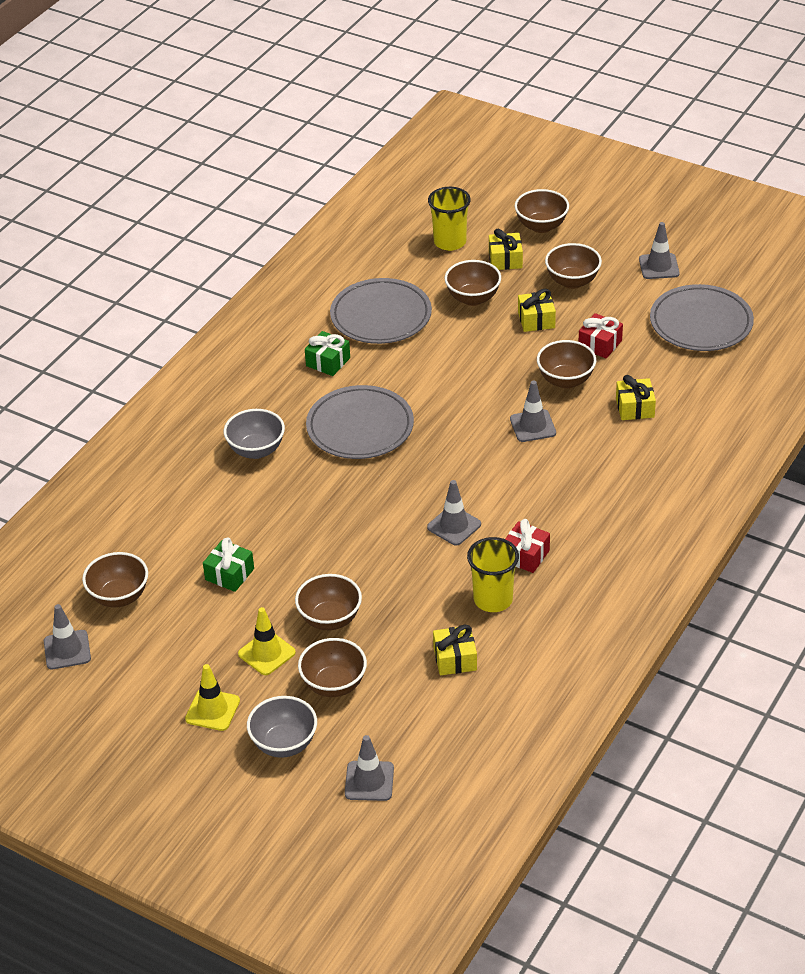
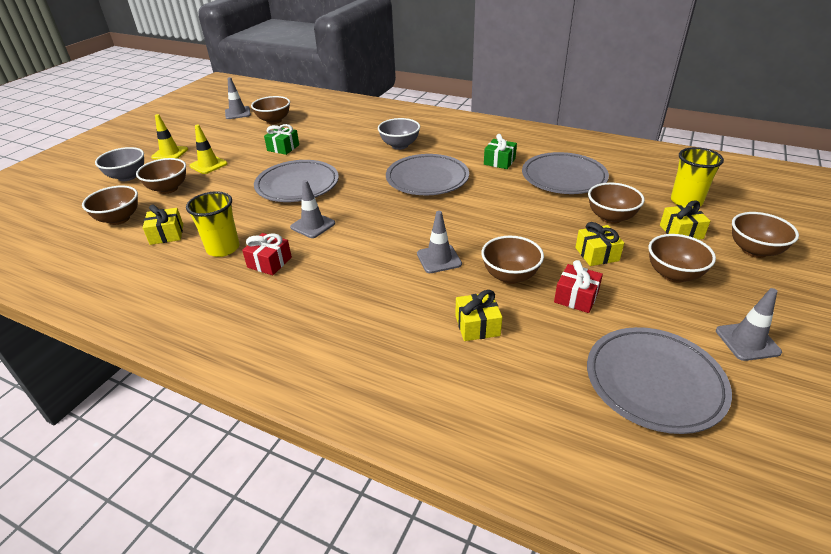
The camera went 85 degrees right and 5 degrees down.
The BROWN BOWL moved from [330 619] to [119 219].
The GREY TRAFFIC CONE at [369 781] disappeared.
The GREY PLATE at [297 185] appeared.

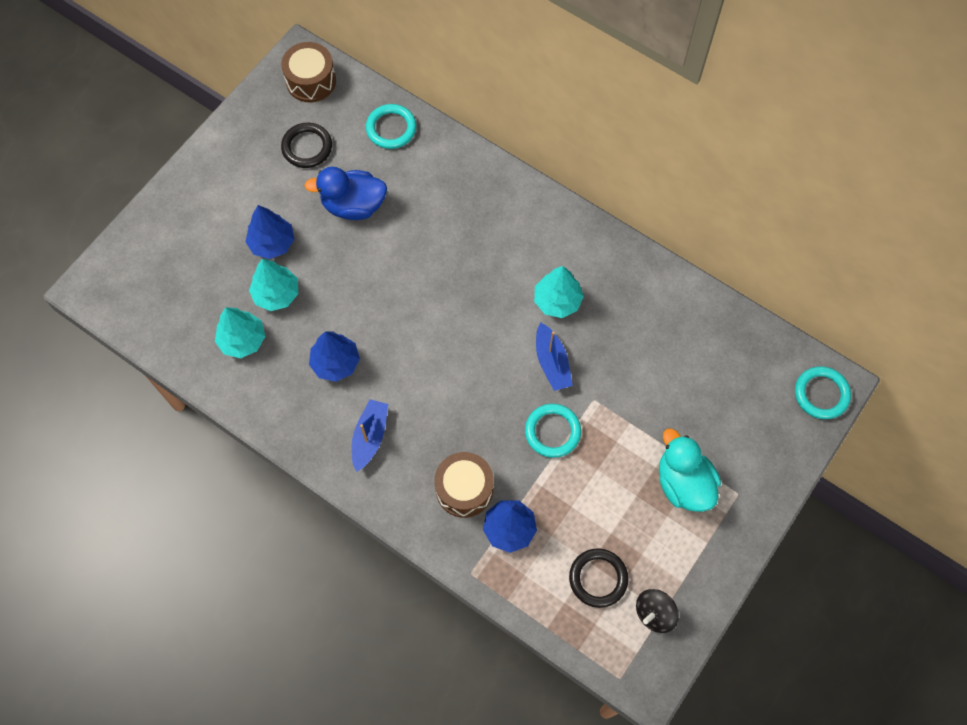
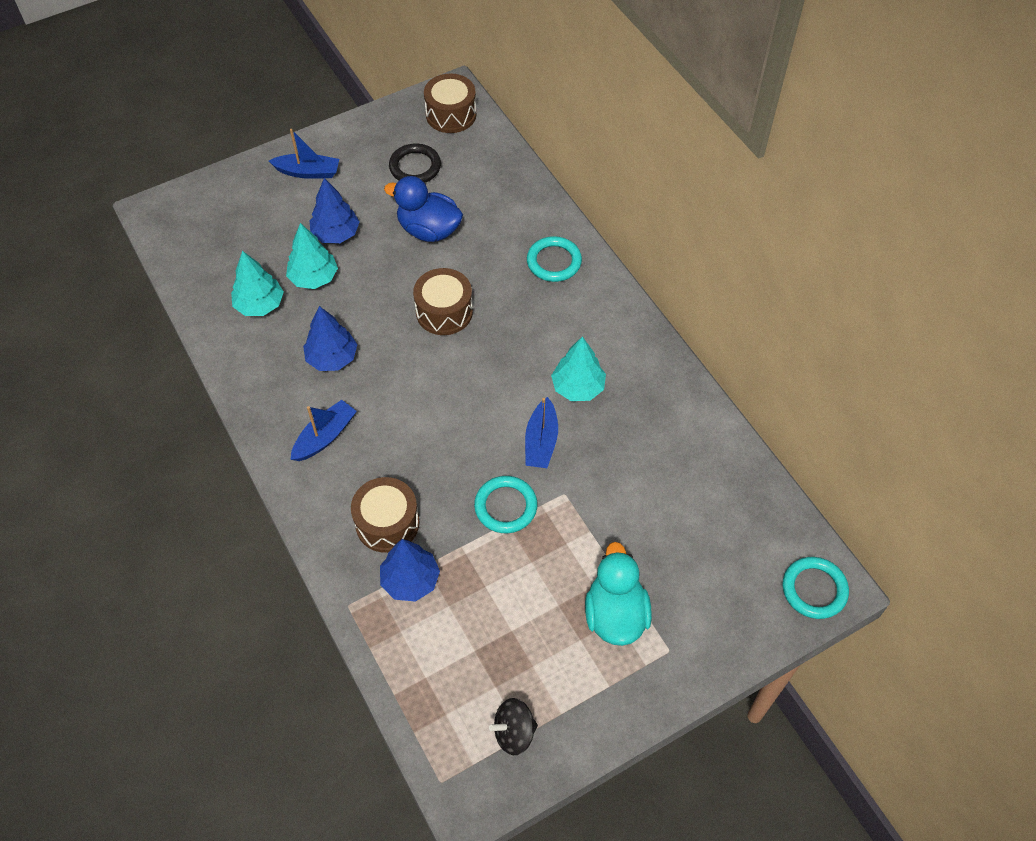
The camera went 25 degrees right and 10 degrees down.
The TURQUOISE RING moved from [391 128] to [554 262].
The BLACK RING at [598 578] disappeared.
The BLUE BOAT at [308 172] appeared.
The BROWN DRUM at [444 312] appeared.

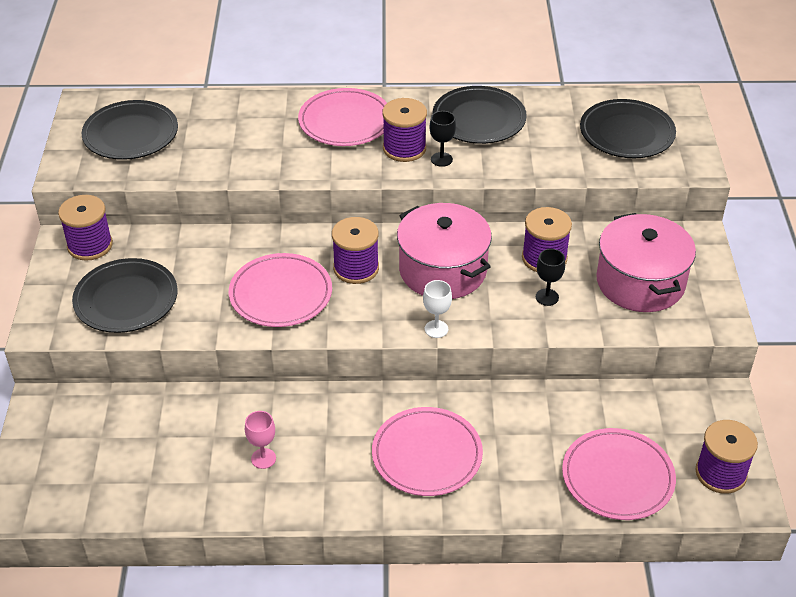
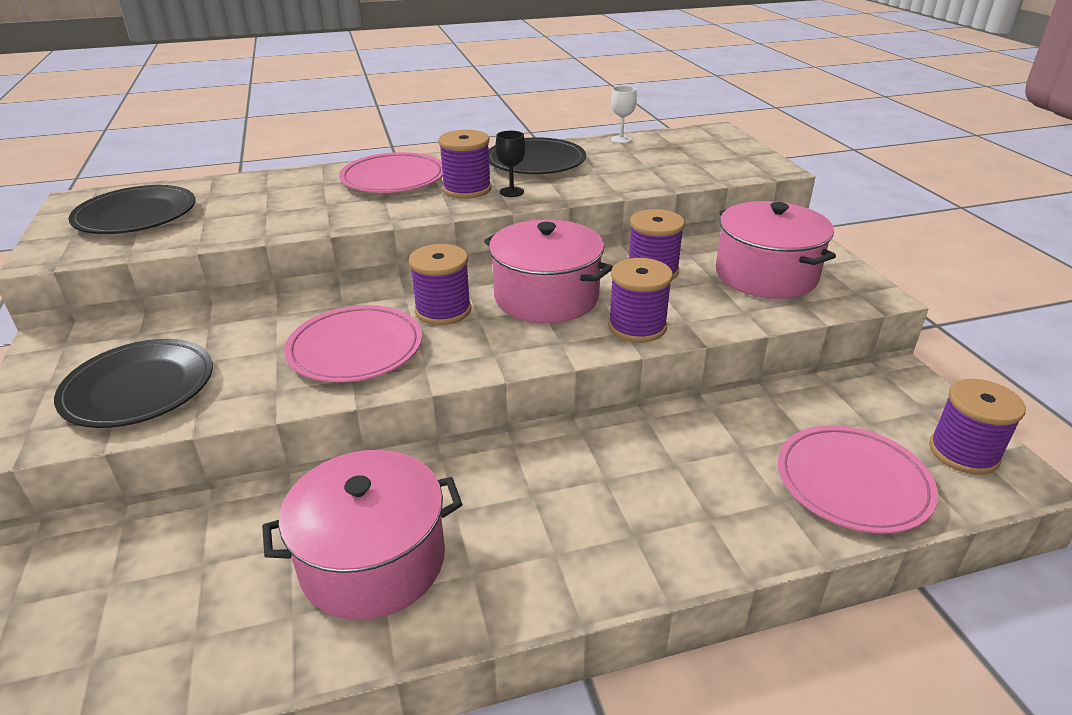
The camera went 15 degrees left and 10 degrees down.
The PURPLE SPOOL moved from [90 245] to [637 327].
The PINK GOBLET at [263 458] was replaced by the PINK POT at [373 561].
The PINK PLATE at [427 455] disappeared.
The WHITE GOBLET moved from [436 329] to [621 139].
The BLACK GOBLET at [547 297] disappeared.
The BLACK PLATE at [626 133] disappeared.

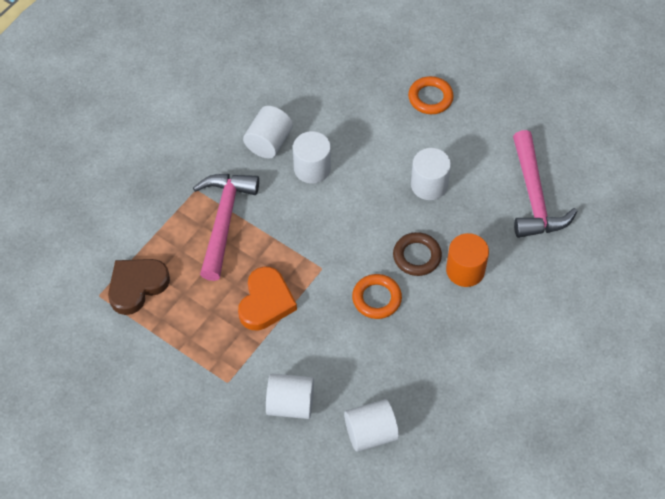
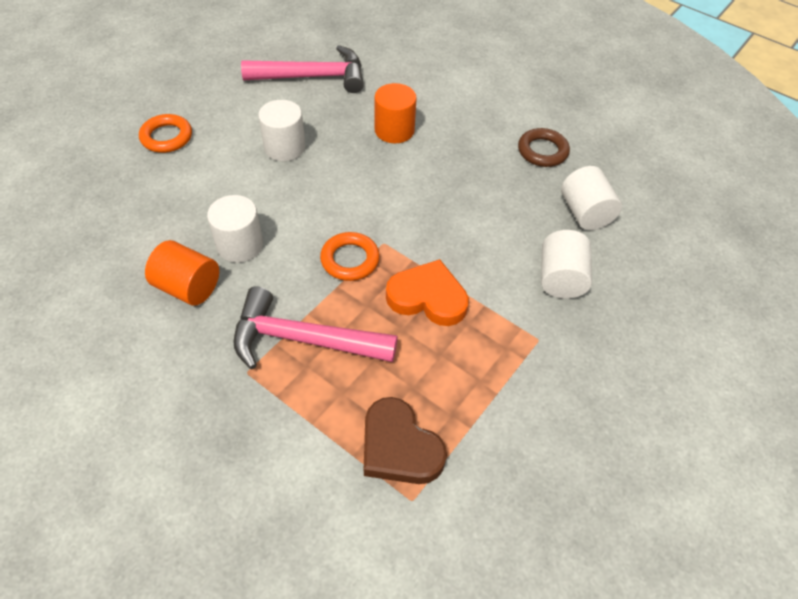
The camera went 90 degrees left and 5 degrees down.
The WHITE CYLINDER at [269 142] became the ORANGE CYLINDER at [188 287].
The ORANGE RING moved from [376 298] to [350 260].
The BROWN RING moved from [417 256] to [542 151].

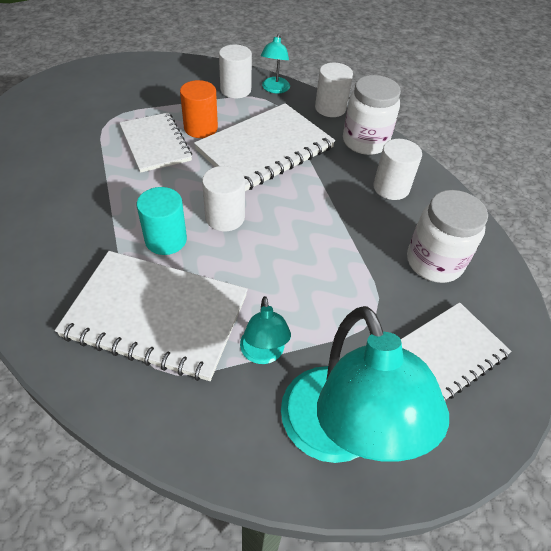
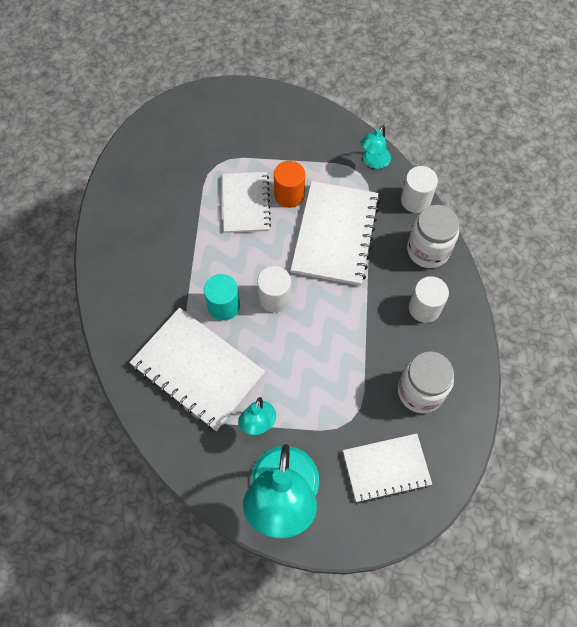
The camera went 25 degrees right and 15 degrees up.
The WHITE NOTEBOOK at [265 149] turned 60 degrees counterclockwise.
The WHITE CYLINDER at [235 90] disappeared.

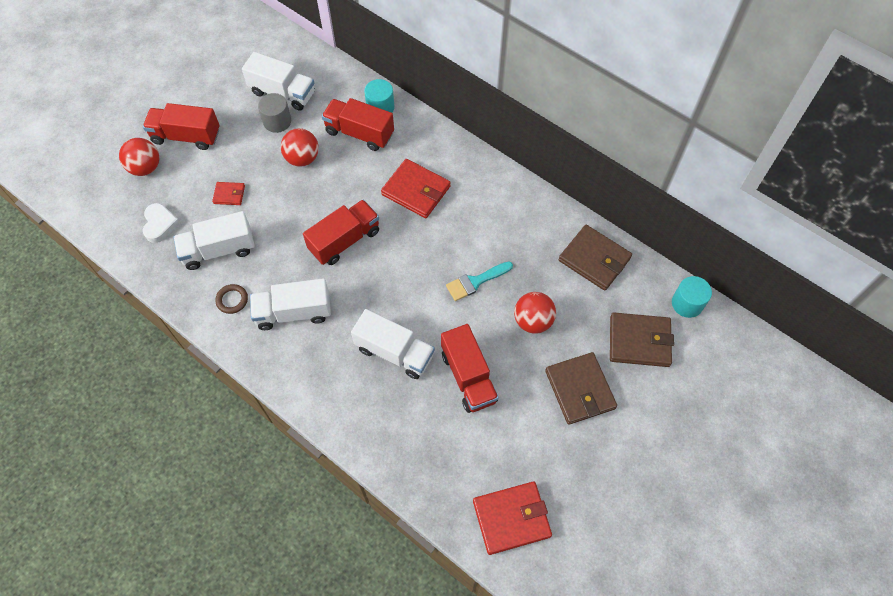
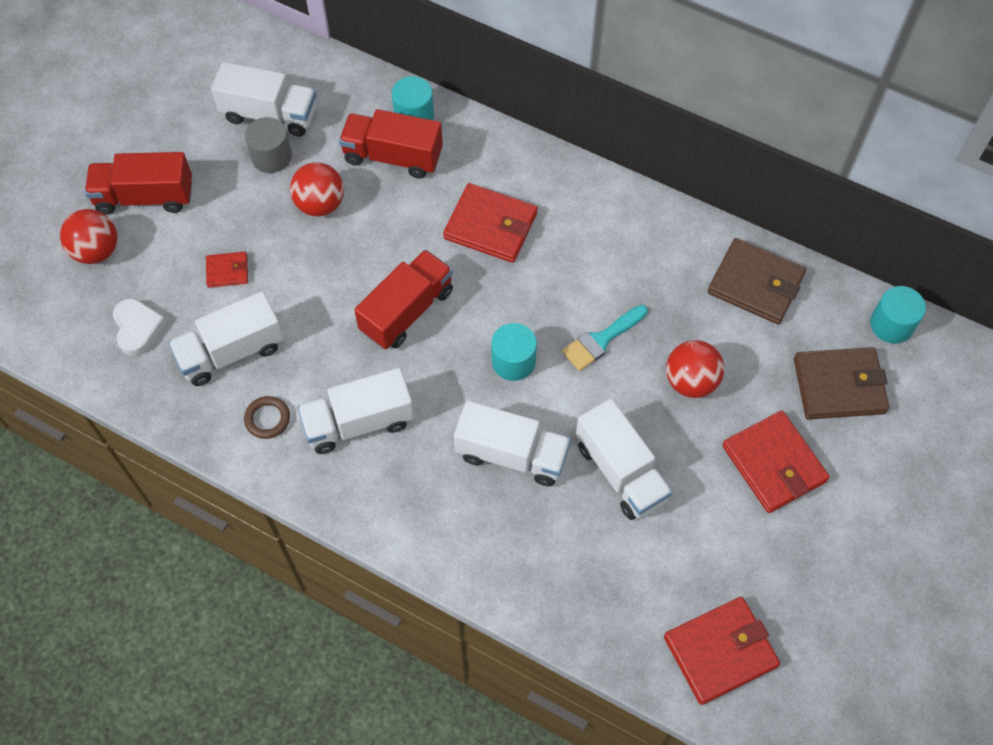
The camera went 10 degrees left and 0 degrees up.
The RED TRUCK at [468 377] became the WHITE TRUCK at [620 471].
The BROWN WALLET at [580 389] became the RED WALLET at [774 464].
The TURQUOISE CYLINDER at [513 361] appeared.

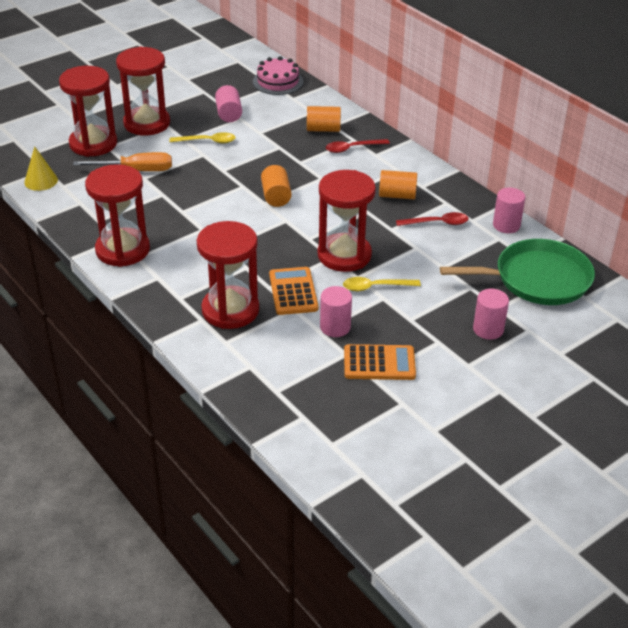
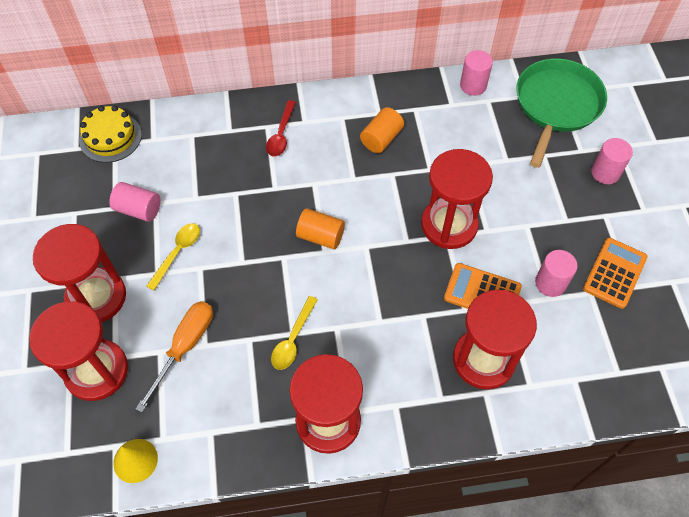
The camera went 60 degrees left and 20 degrees up.
The PINK CAKE at [278 82] became the YELLOW CAKE at [110 137].
The ORANGE CYLINDER at [323 129] disappeared.
The YELLOW SPOON moved from [375 287] to [293 339].
The RED SPOON at [437 223] disappeared.

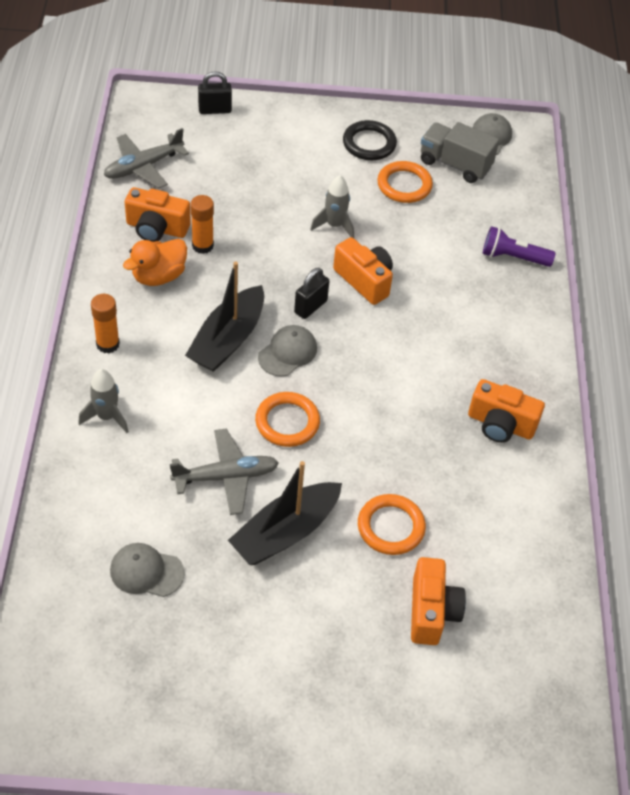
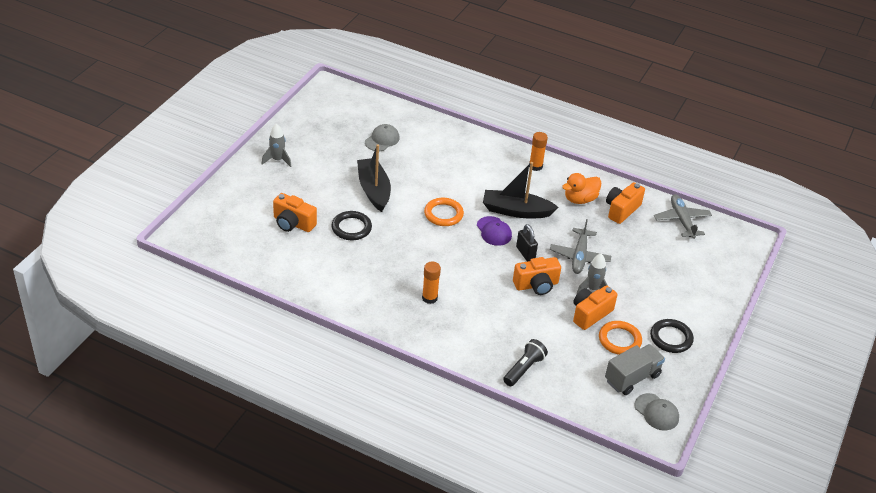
The camera went 115 degrees right and 10 degrees down.
The GREY ROCKET moved from [107 416] to [277 160].
The ORANGE DUCK at [158 276] turned 105 degrees counterclockwise.
The GREY PLANE moved from [226 476] to [579 256].
The BLACK BOAT at [228 339] turned 45 degrees counterclockwise.
The ORANGE GLUE STICK moved from [202 245] to [429 298].
The BLACK PADLOCK at [215 110] disappeared.
The GREY CAP at [287 352] became the PURPLE CAP at [494 231].
The ORANGE RING at [391 527] became the BLACK RING at [351 228].
The ORANGE CAMERA moved from [500 424] to [590 314].
The PURPLE FLASHLIGHT at [513 257] became the BLACK FLASHLIGHT at [524 369].

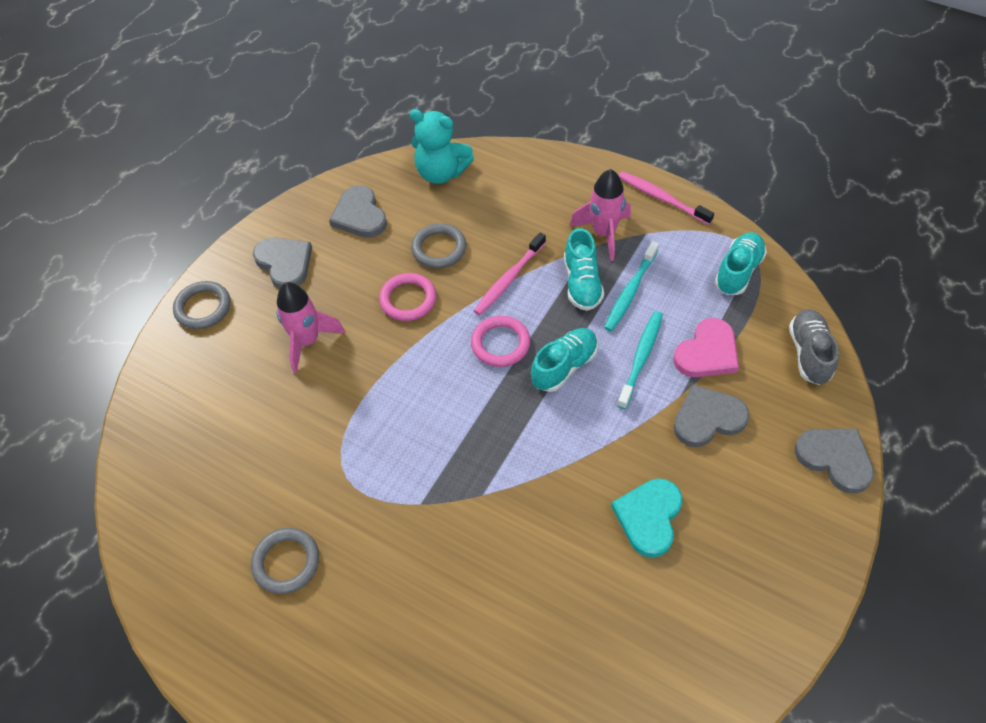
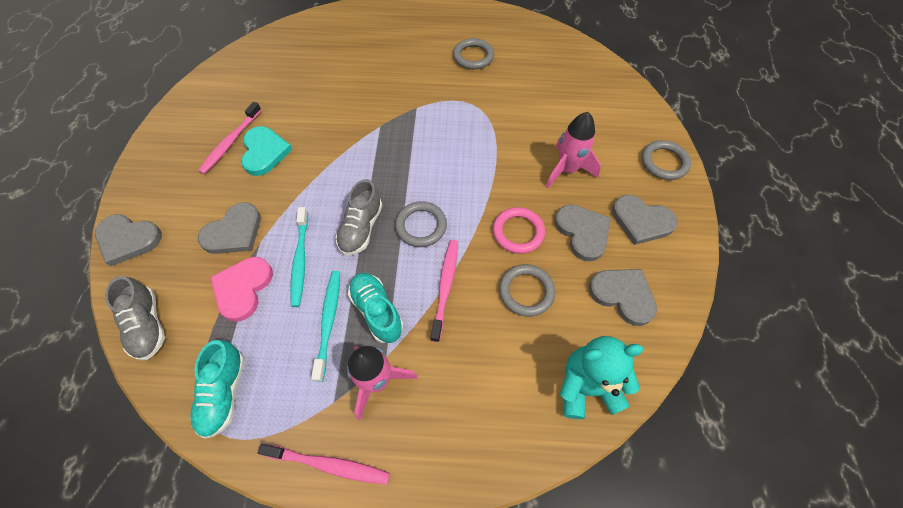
The camera went 150 degrees right and 5 degrees up.
The PINK RING at [500 344] became the GREY RING at [421 226].
The TURQUOISE SHOE at [564 366] became the GREY SHOE at [361 228].
The PINK TOOTHBRUSH at [230 142] appeared.
The GREY HEART at [582 232] appeared.

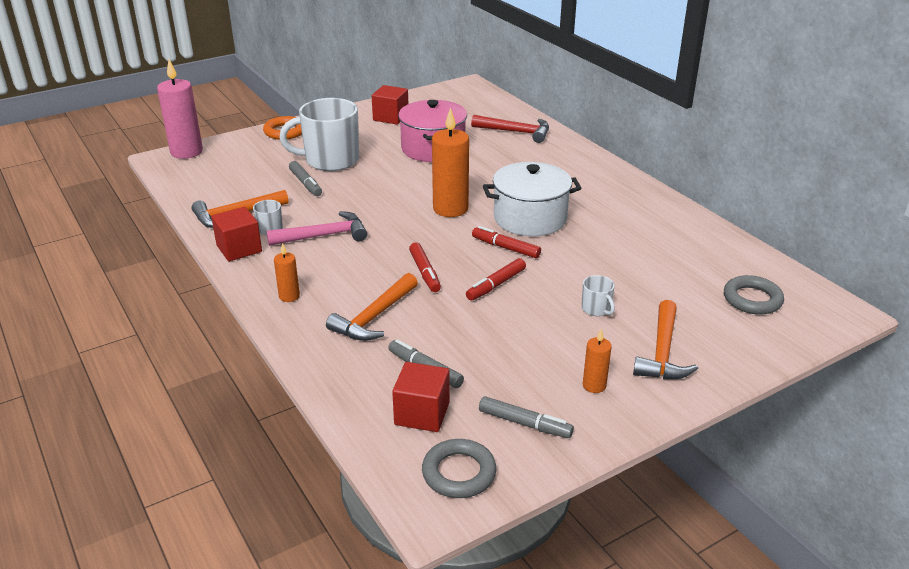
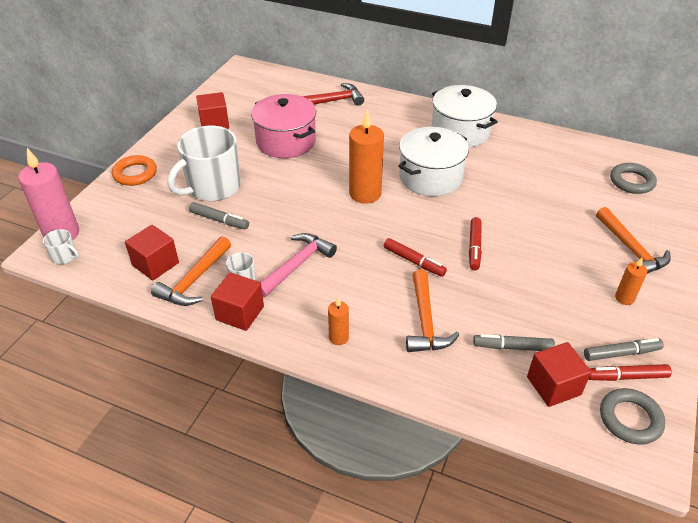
The camera went 35 degrees left and 10 degrees up.
The RED MARKER moved from [506 248] to [626 377].
The WHITE MUG moved from [596 309] to [65 256].
The RED CUBE at [155 264] appeared.
The WHITE POT at [460 132] appeared.

